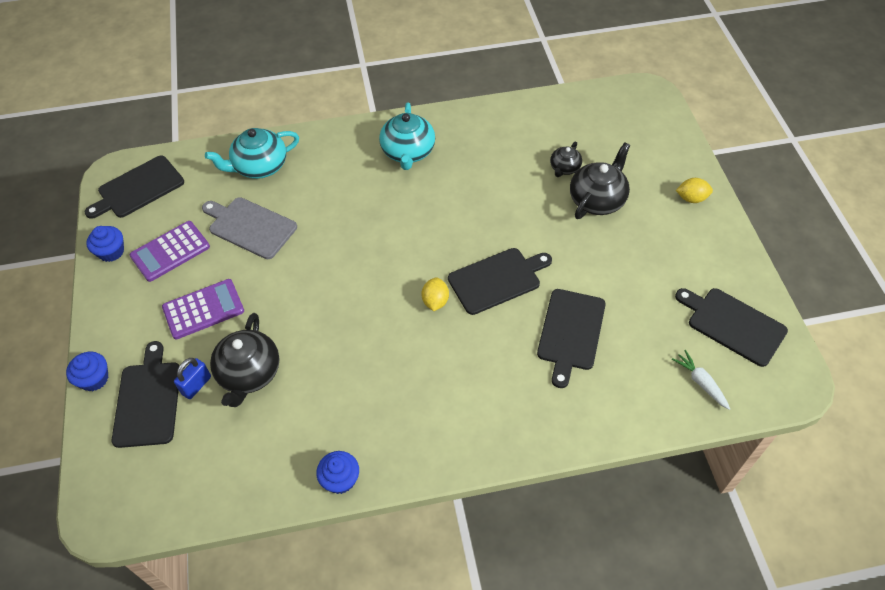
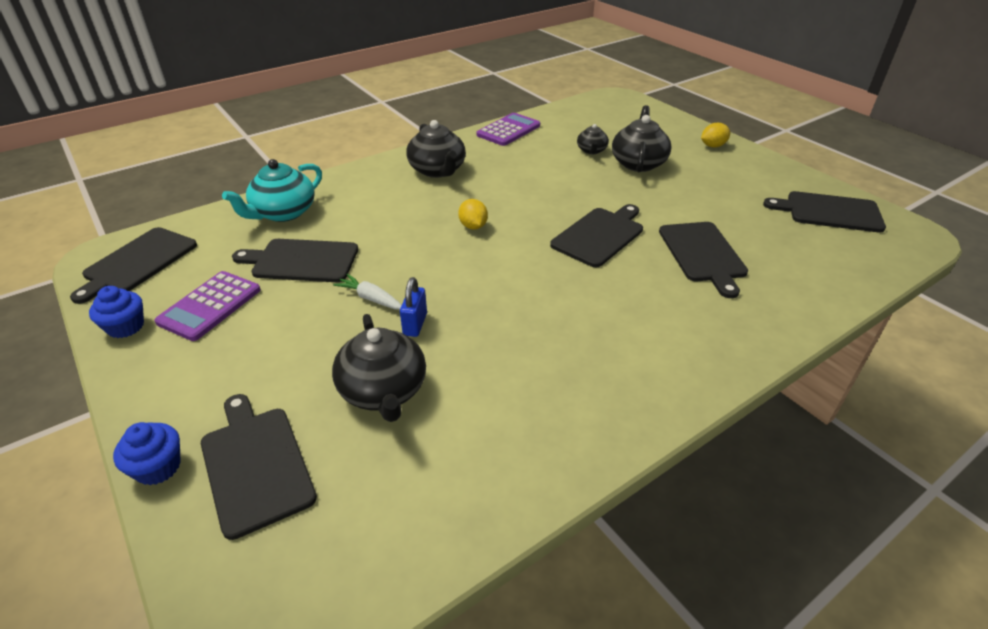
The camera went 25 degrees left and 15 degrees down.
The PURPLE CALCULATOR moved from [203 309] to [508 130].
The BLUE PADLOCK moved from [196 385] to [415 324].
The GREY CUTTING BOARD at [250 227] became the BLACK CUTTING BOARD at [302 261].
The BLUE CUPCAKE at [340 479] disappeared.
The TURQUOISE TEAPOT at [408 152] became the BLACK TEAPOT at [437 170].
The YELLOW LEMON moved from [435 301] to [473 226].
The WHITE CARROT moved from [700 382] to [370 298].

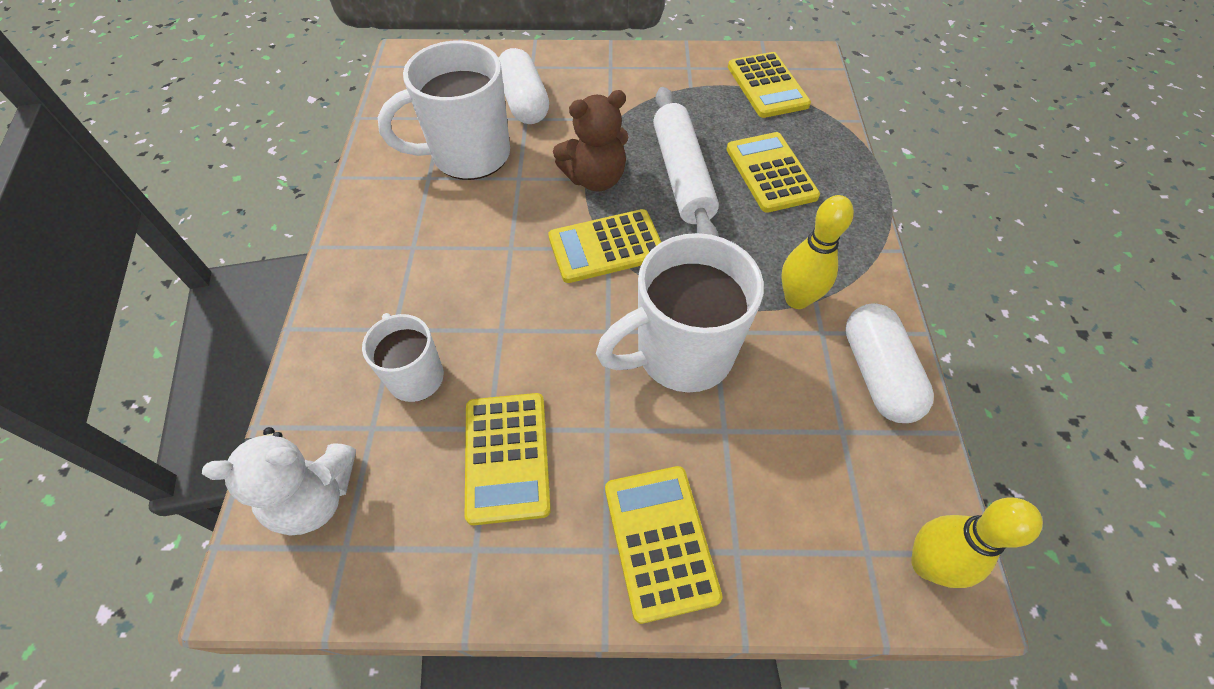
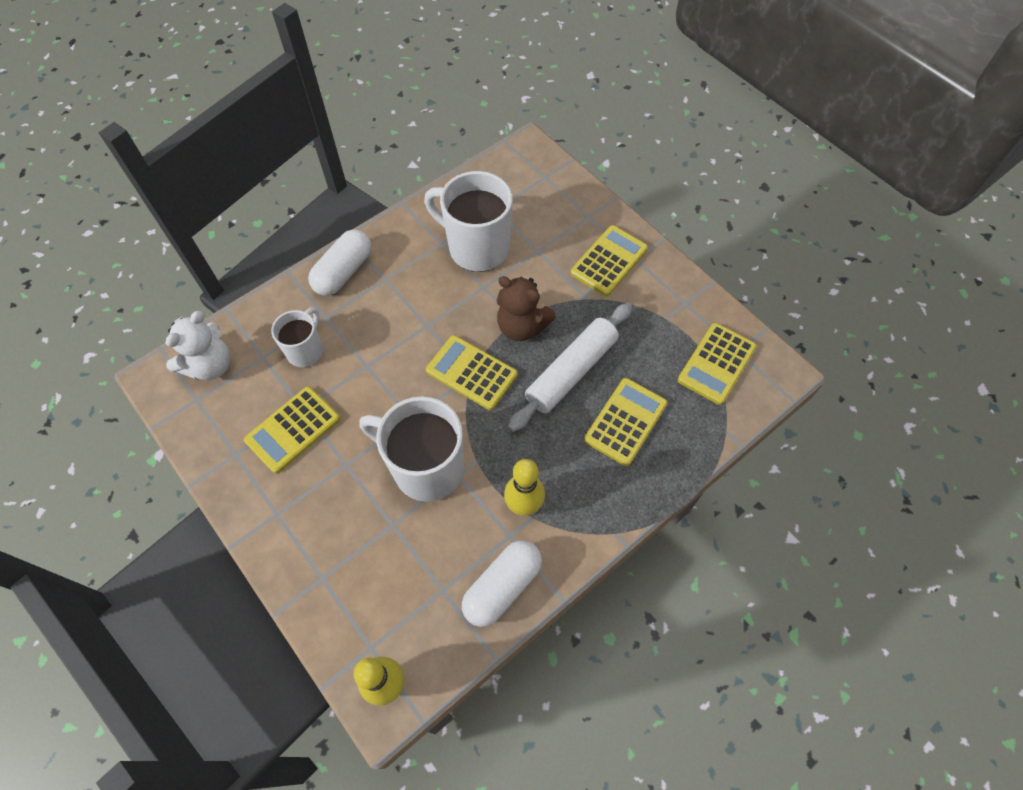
The camera went 50 degrees right and 5 degrees up.
The WHITE TEDDY BEAR at [315 497] turned 90 degrees counterclockwise.
The WHITE CAPSULE moved from [524 102] to [343 272].
The YELLOW CALCULATOR moved from [660 541] to [609 261].

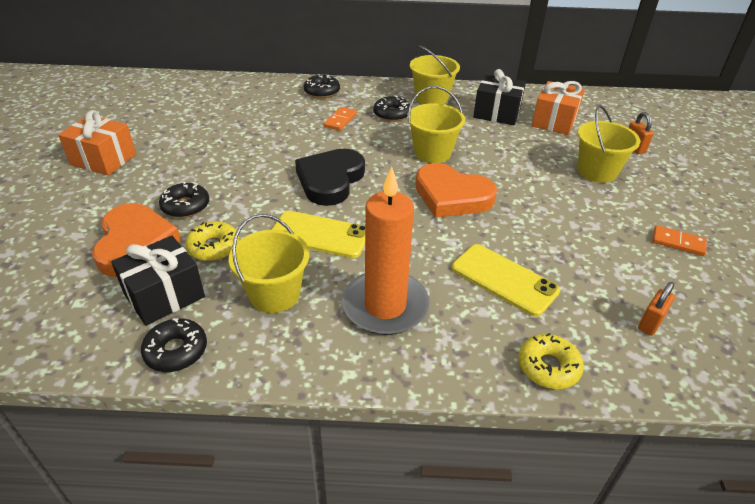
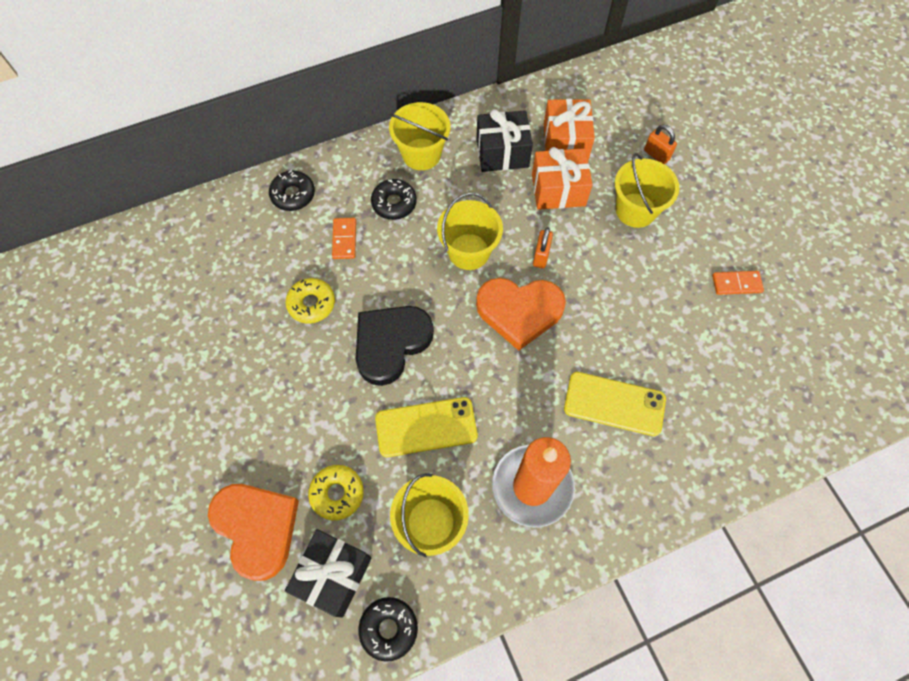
The camera went 25 degrees left and 25 degrees up.
The ORANGE GIFT moved from [103 159] to [558 190].
The BLACK DONUT at [185 206] disappeared.
The BLACK HEART at [330 180] turned 45 degrees clockwise.
The YELLOW DONUT moved from [548 367] to [311 304].
The ORANGE PADLOCK moved from [650 323] to [541 256].

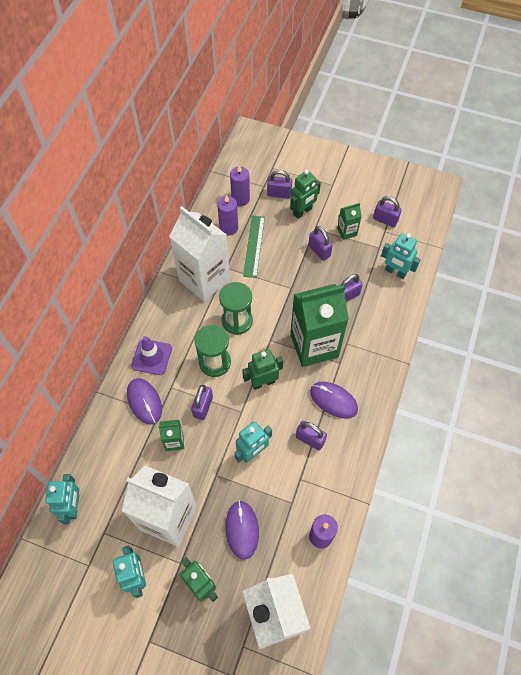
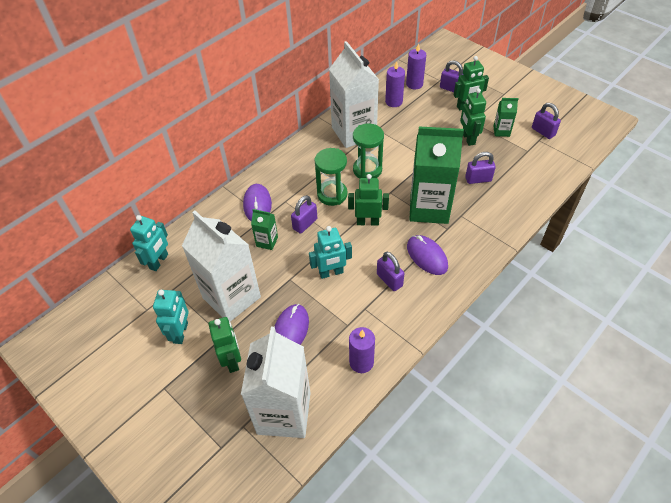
The camera went 25 degrees right and 10 degrees down.
The PURPLE TRAFFIC CONE at [152 357] disappeared.
The GREEN RULER at [254 246] disappeared.
The PURPLE PADLOCK at [319 251] was replaced by the GREEN ROBOT at [468 138].
The TURQUOISE ROBOT at [395 272] disappeared.

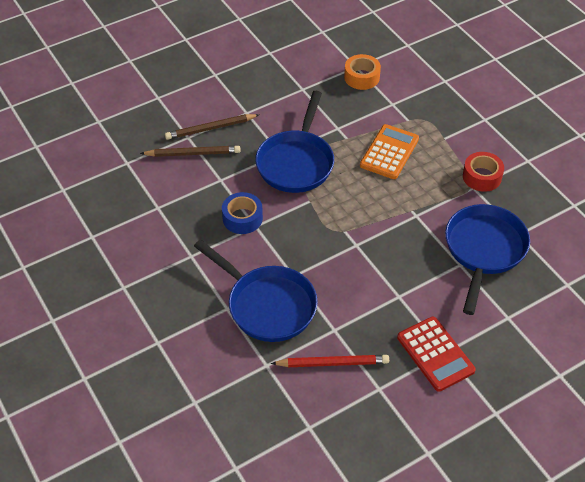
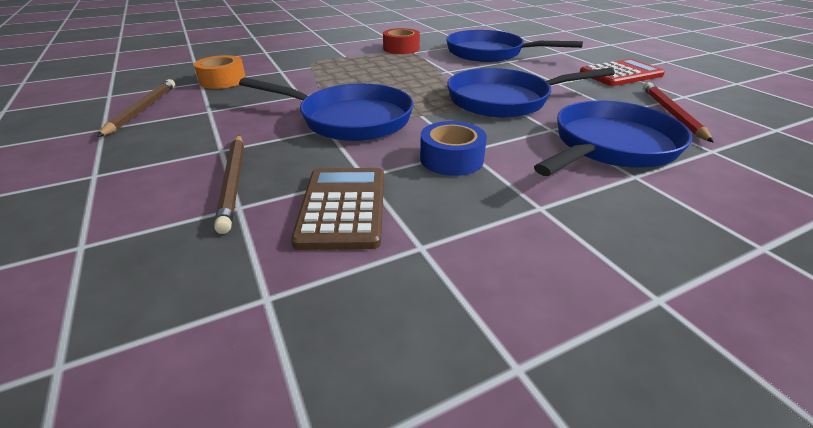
The camera went 85 degrees left and 15 degrees down.
The BROWN PENCIL moved from [193 153] to [142 110].
The ORANGE CALCULATOR at [389 152] disappeared.
The BROWN CALCULATOR at [343 207] appeared.
The BLUE PAN at [504 100] appeared.

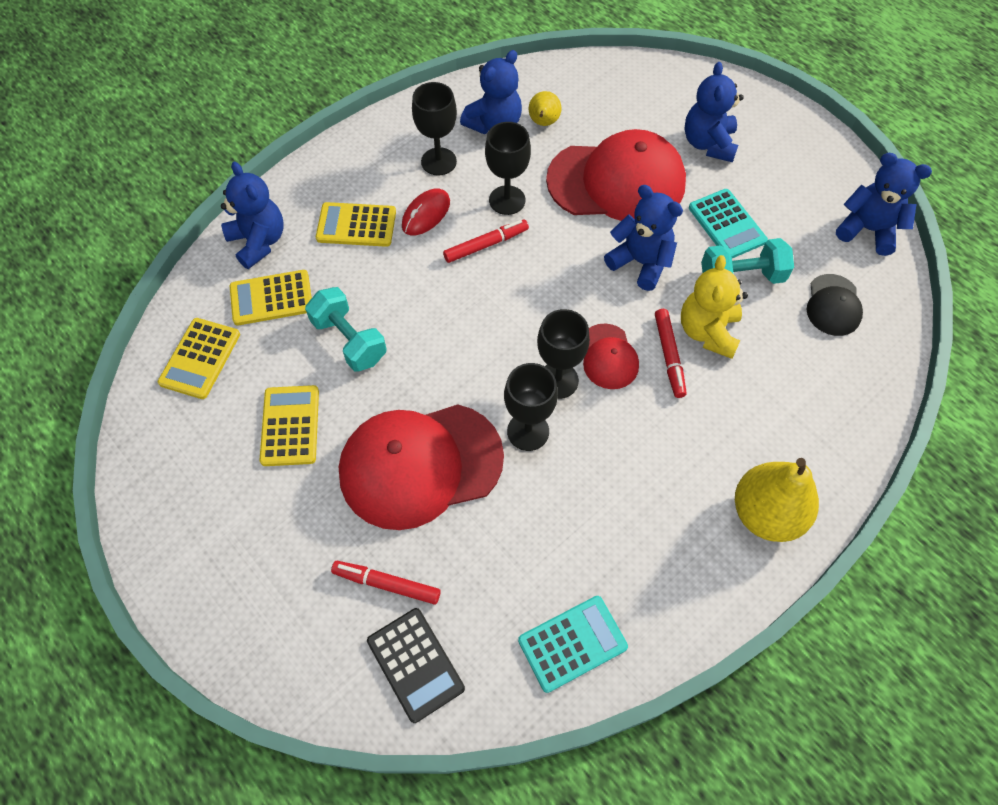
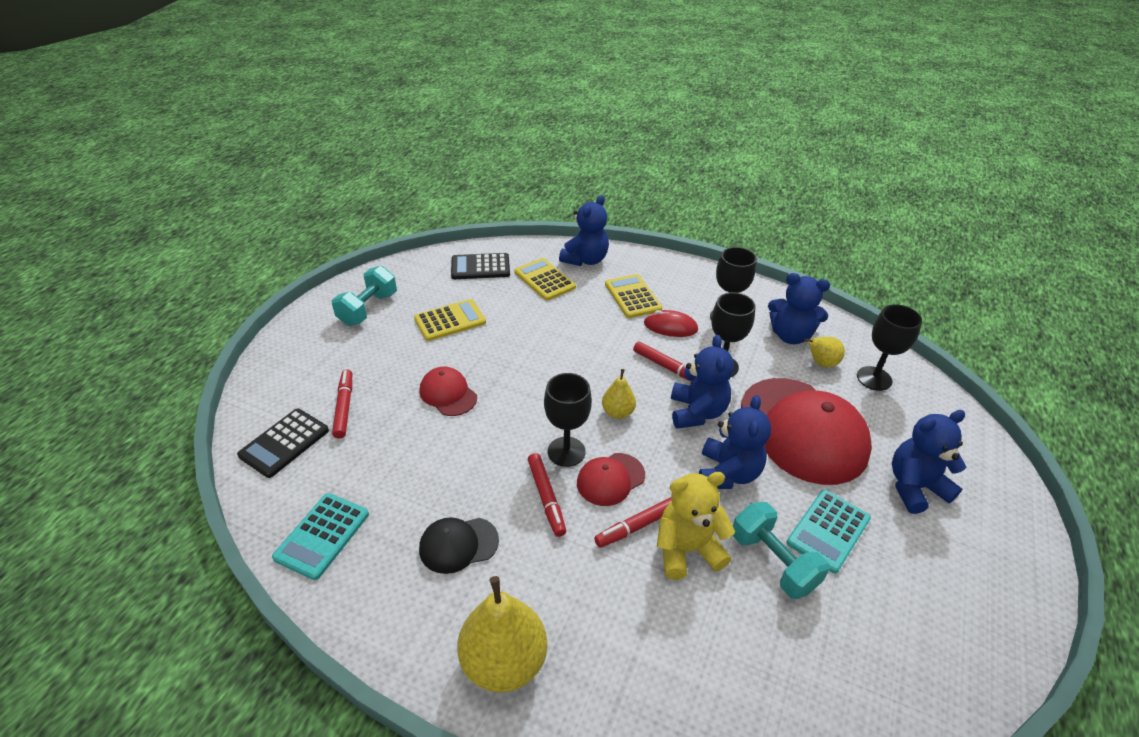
The camera went 65 degrees right and 20 degrees down.
The YELLOW CALCULATOR at [200 358] became the BLACK CALCULATOR at [480 267].
The TURQUOISE DUMBBELL moved from [349 340] to [368 309].
The RED CAP at [420 465] changed to 0.48 times the size.
The BLACK GOBLET moved from [528 431] to [874 378].
The TURQUOISE CALCULATOR at [572 643] turned 75 degrees clockwise.
The BLACK CAP moved from [833 305] to [458 545].
The BLUE TEDDY BEAR moved from [867 230] to [697 412].
The RED MARKER at [546 497] appeared.
The YELLOW PEAR at [618 412] appeared.

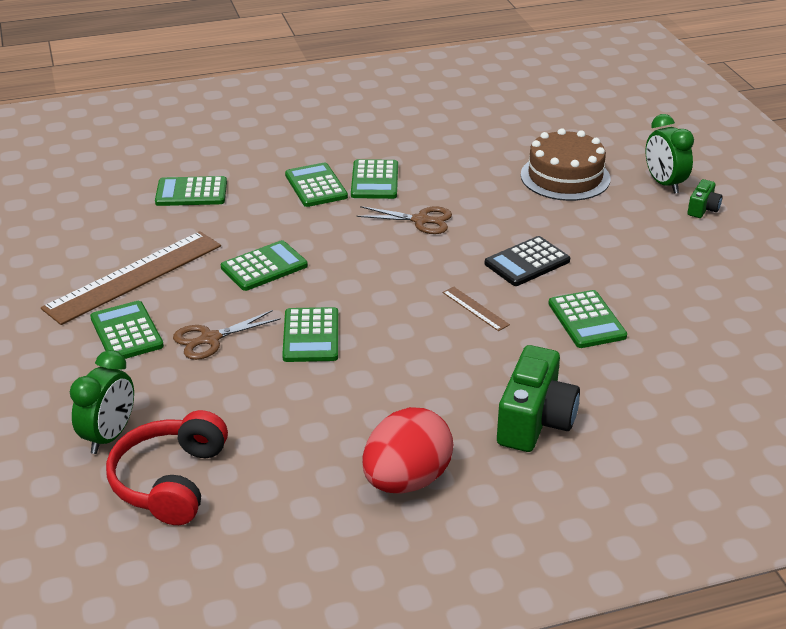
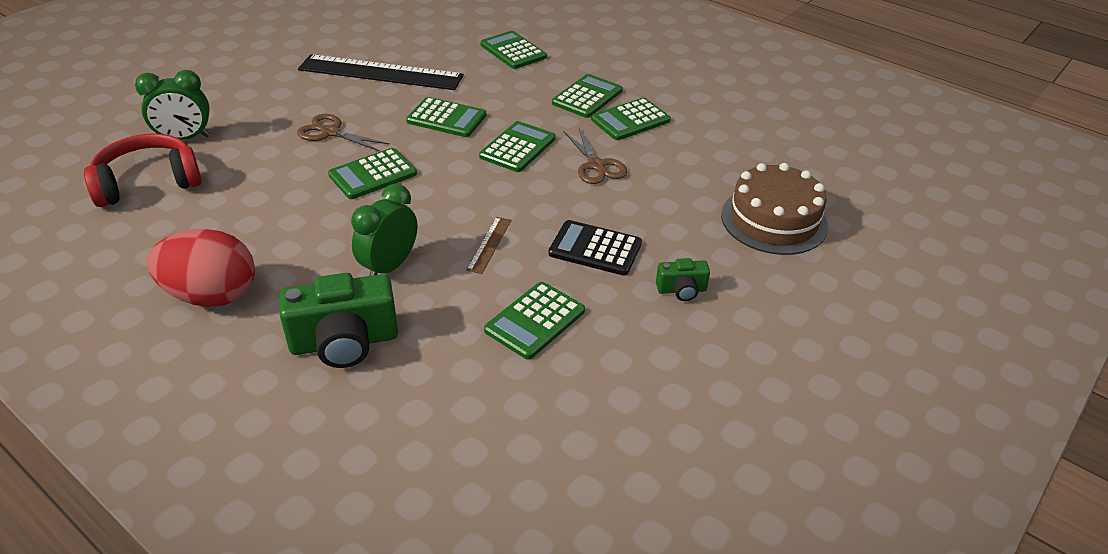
The camera went 55 degrees right and 5 degrees up.
The BROWN RULER at [134 276] became the BLACK RULER at [381 72].
The GREEN CALCULATOR moved from [126 332] to [517 147].
The GREEN CLOCK moved from [664 184] to [389 267].
The GREEN CAMERA moved from [703 209] to [681 290].

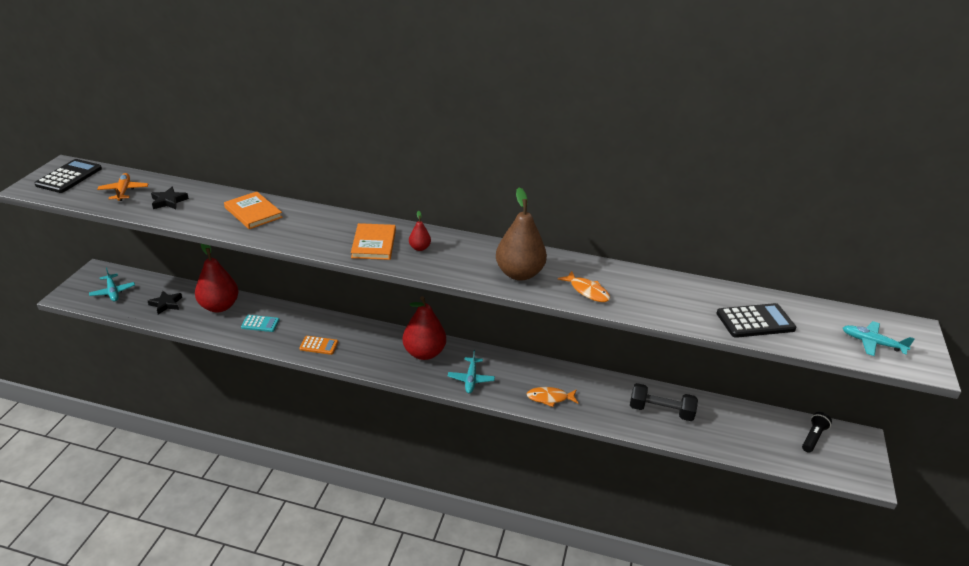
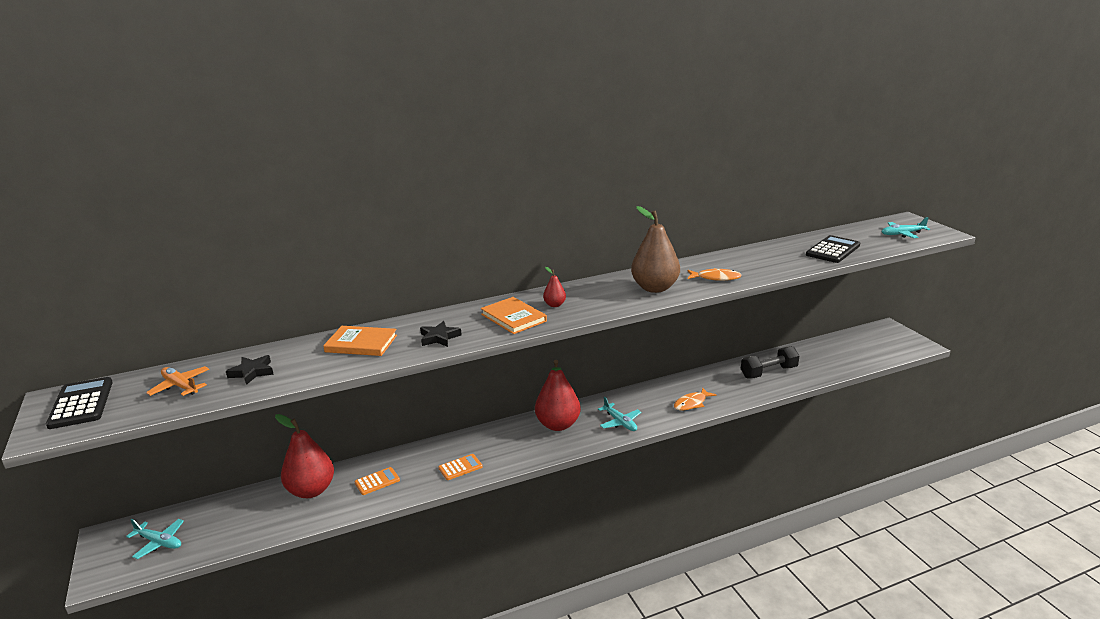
The camera went 35 degrees left and 10 degrees down.
The BLACK STAR moved from [166 304] to [439 337].
The TURQUOISE CALCULATOR at [260 324] became the ORANGE CALCULATOR at [377 481].
The BLACK FLASHLIGHT at [813 437] disappeared.

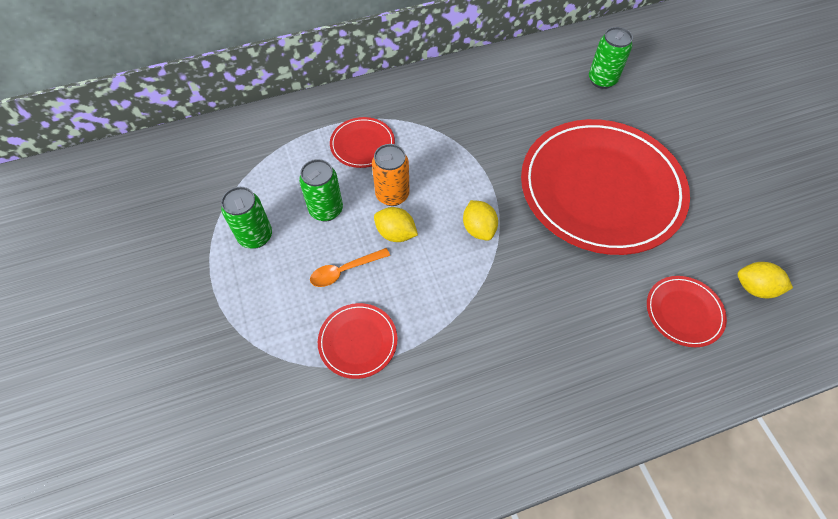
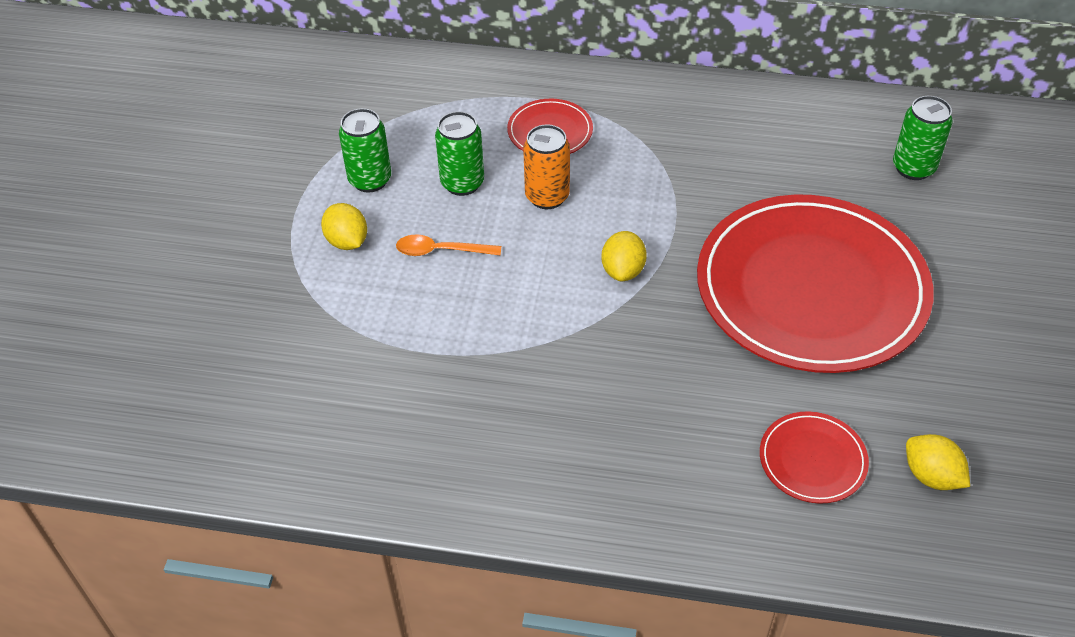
The camera went 30 degrees right and 10 degrees down.
The RED PLATE at [358 341] disappeared.
The YELLOW LEMON moved from [396 233] to [347 241].

